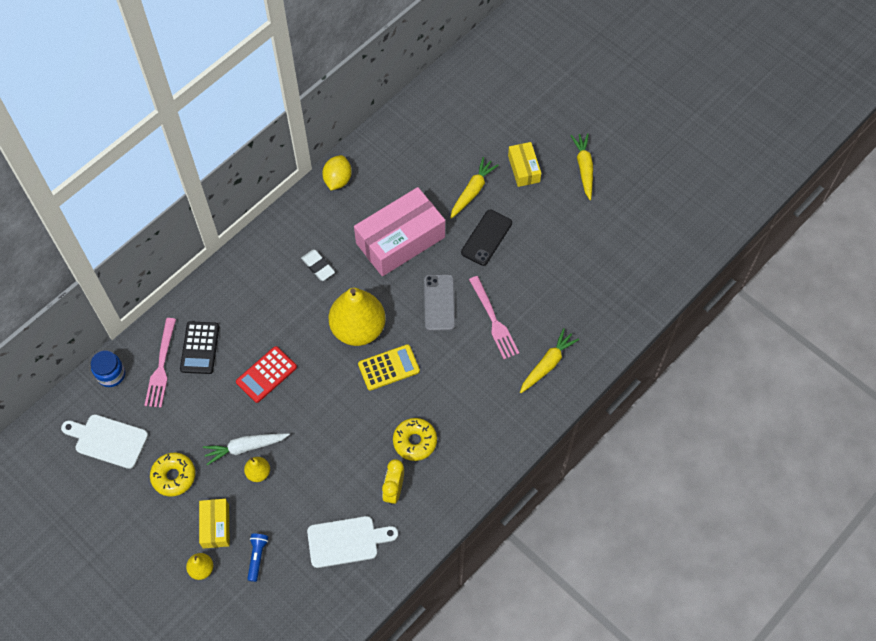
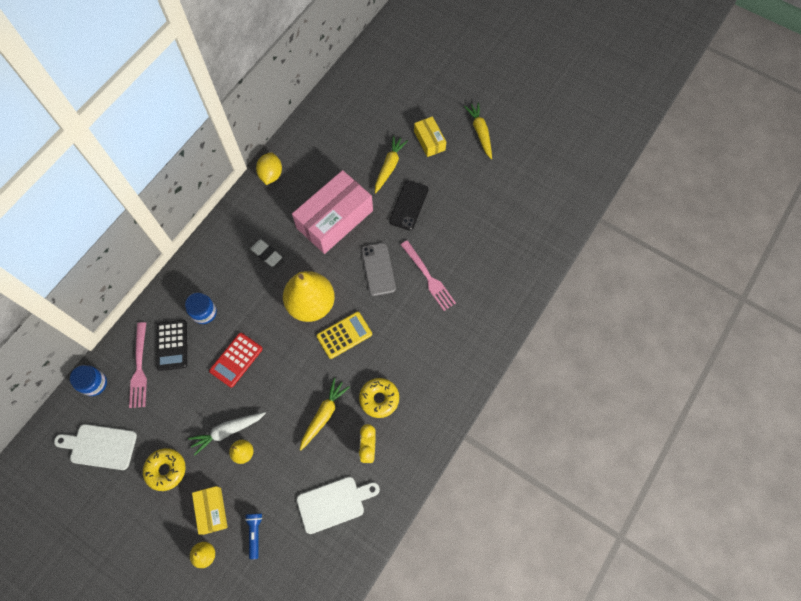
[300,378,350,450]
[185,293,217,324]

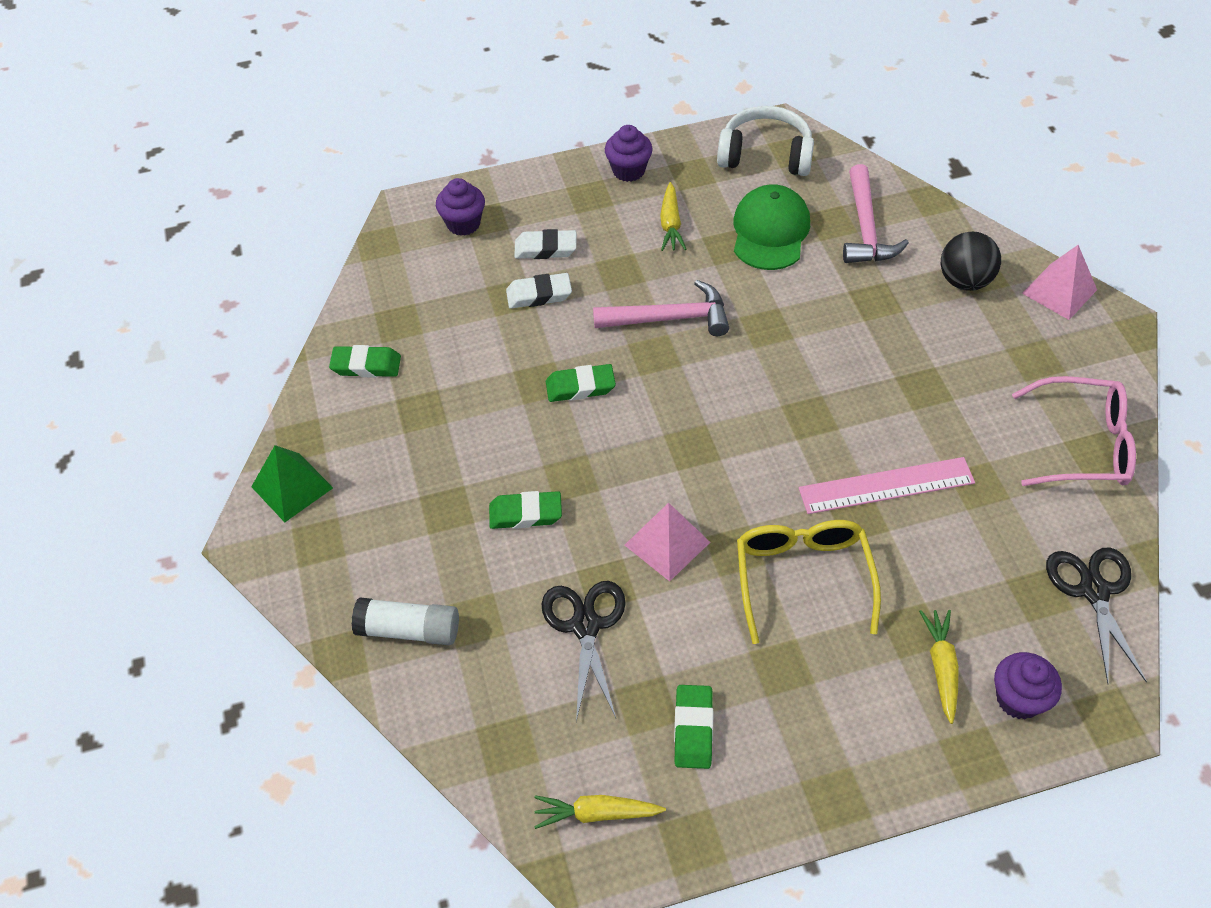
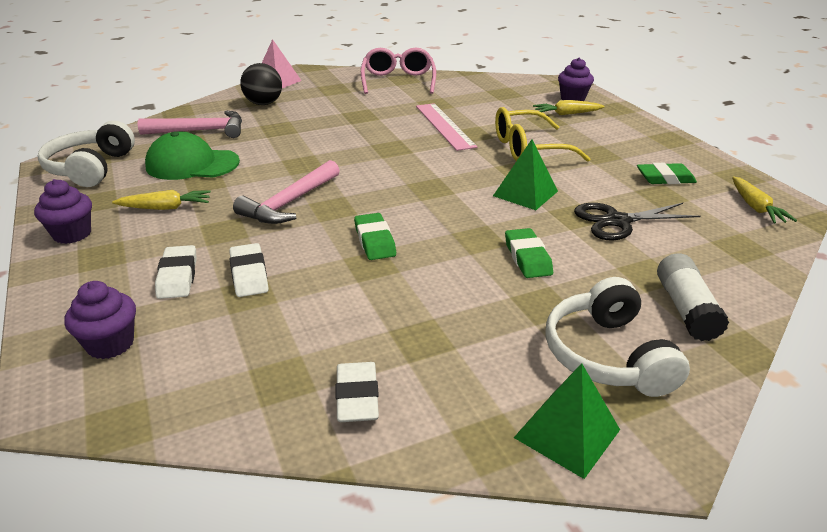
[233,160,340,224]
[335,362,379,422]
[493,139,558,210]
[1046,548,1147,684] (first image)
[545,277,690,397]

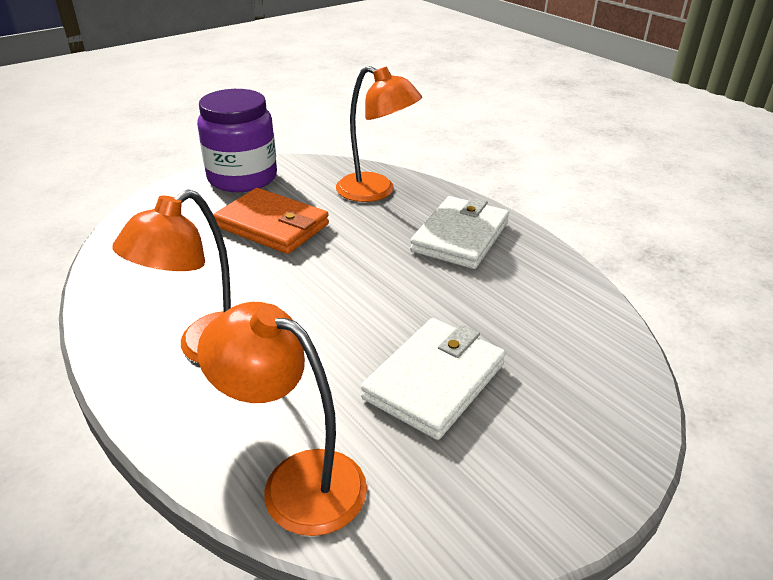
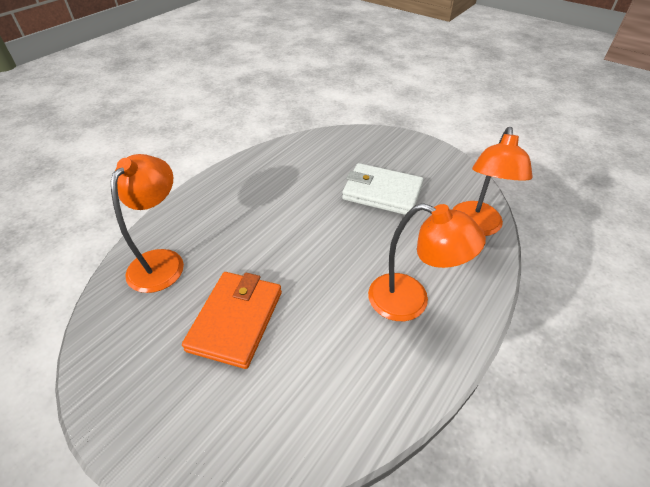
[197,89,277,192] (first image)
[410,196,509,269] (first image)

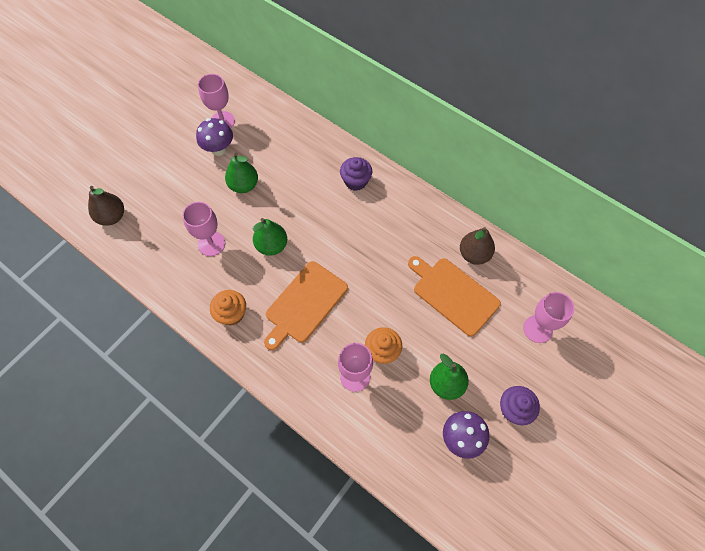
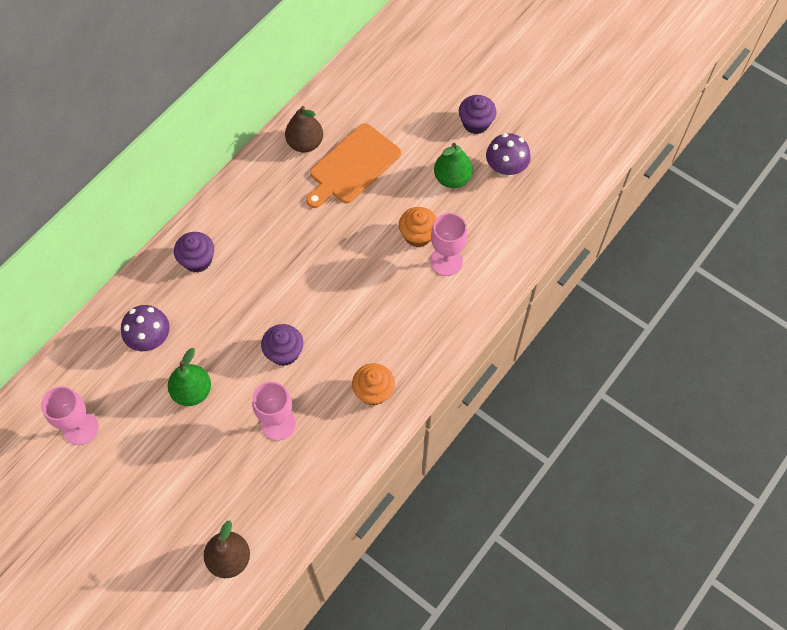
[121,305,170,351]
[261,324,303,366]
[264,261,348,350] (first image)
[523,292,575,343] (first image)

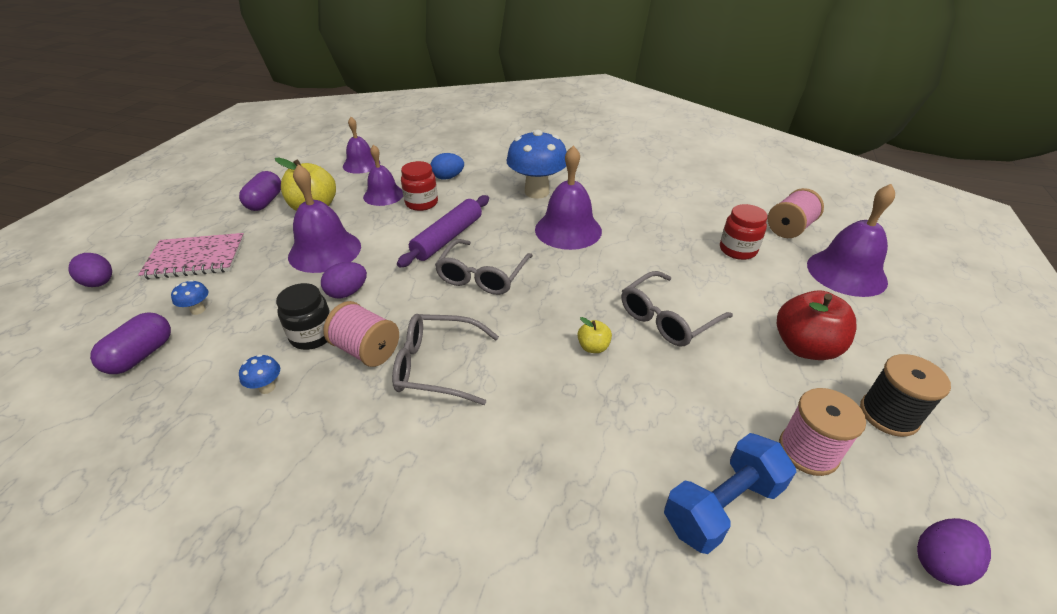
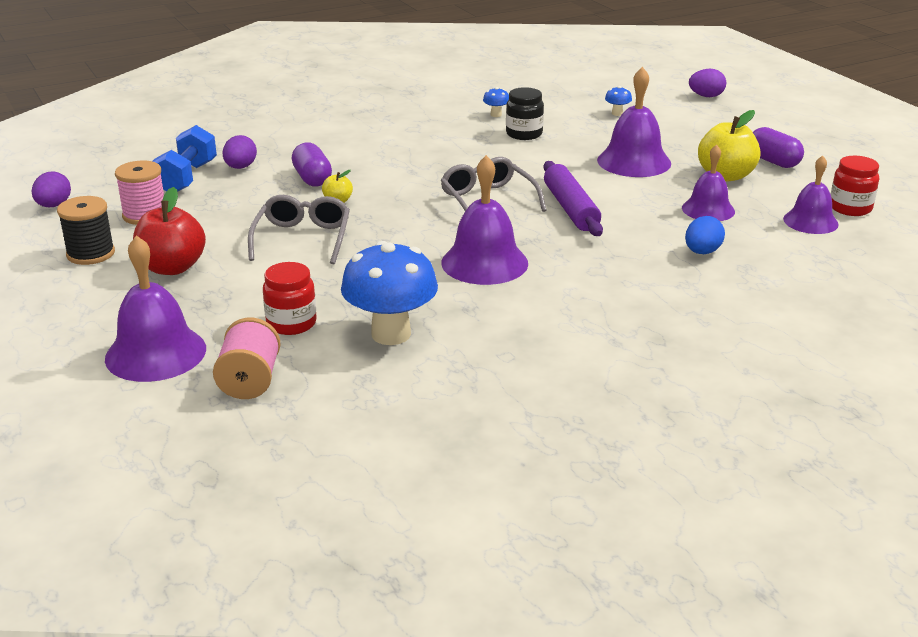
[341,241,438,345]
[831,156,879,216]
[138,233,245,279] (first image)
[223,135,257,169]
[323,301,399,367] (first image)
[292,142,332,187]
[392,314,499,405] (first image)

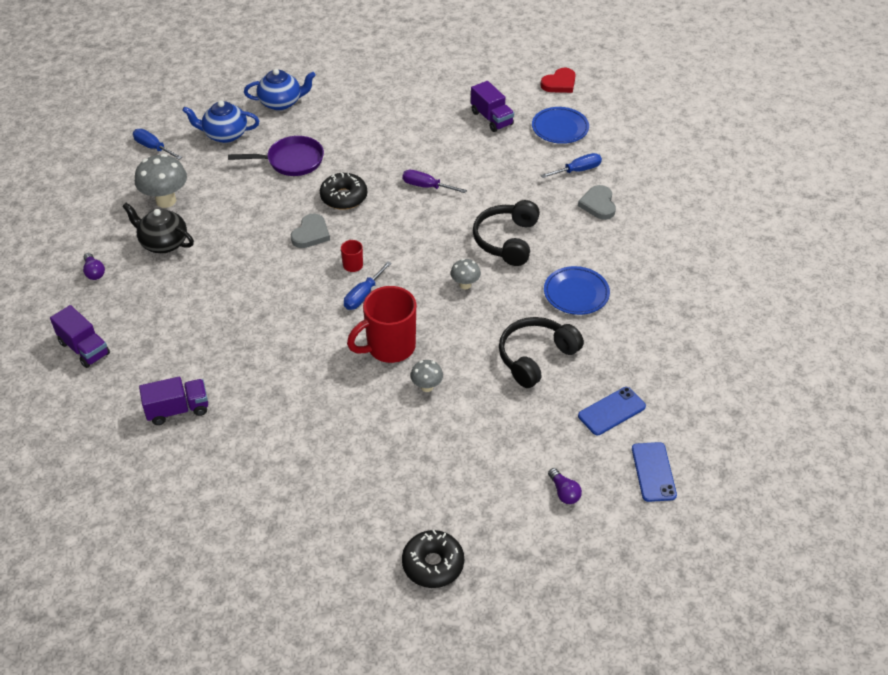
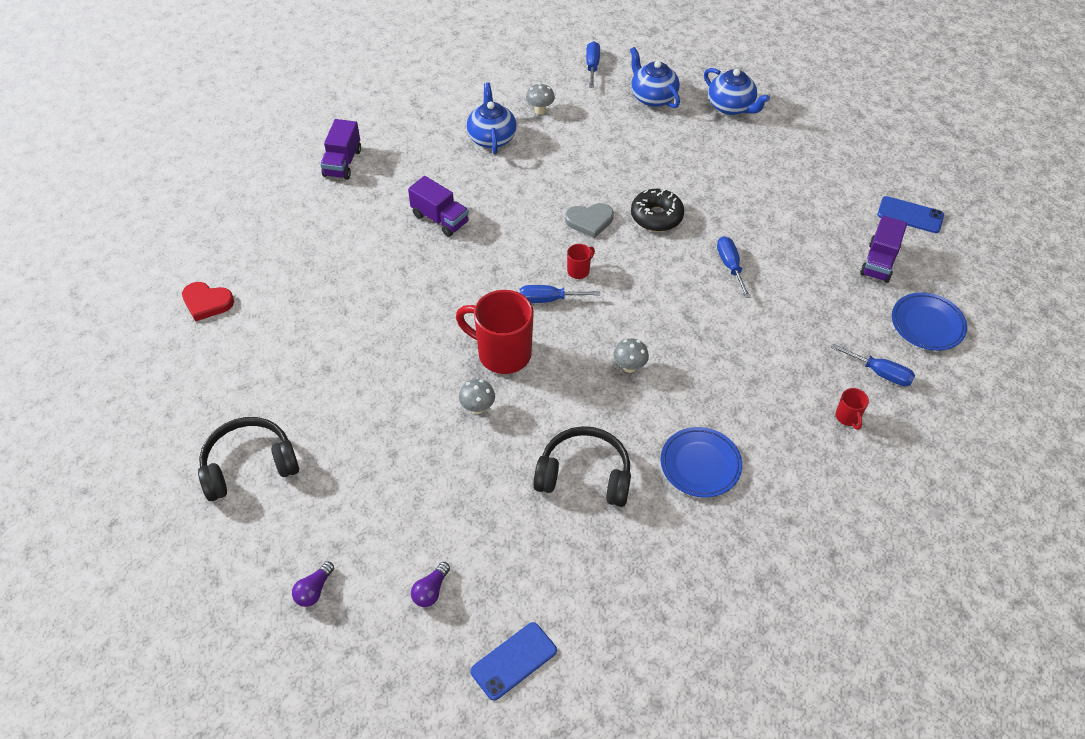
[182,282,234,321]
[228,136,324,176] (first image)
[526,83,555,114]
[717,236,751,298]
[836,388,869,430]
[198,417,299,501]
[467,82,517,154]
[292,561,334,607]
[408,176,469,237]
[878,196,944,233]
[402,530,464,588] (first image)

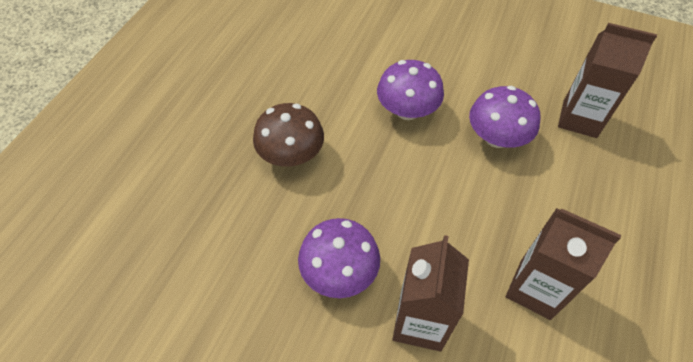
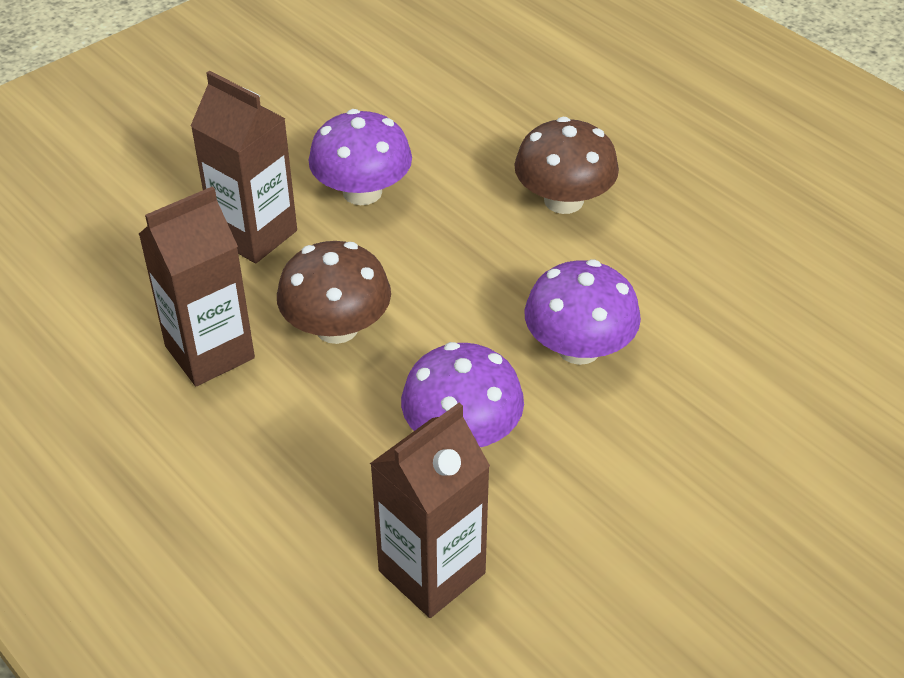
[277,241,391,344]

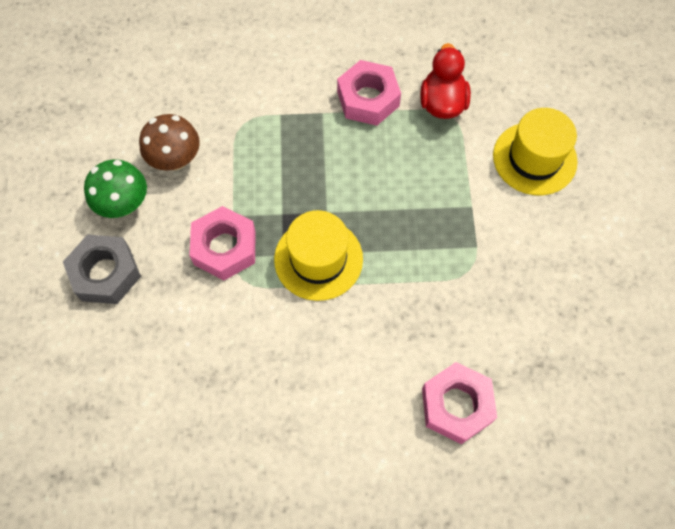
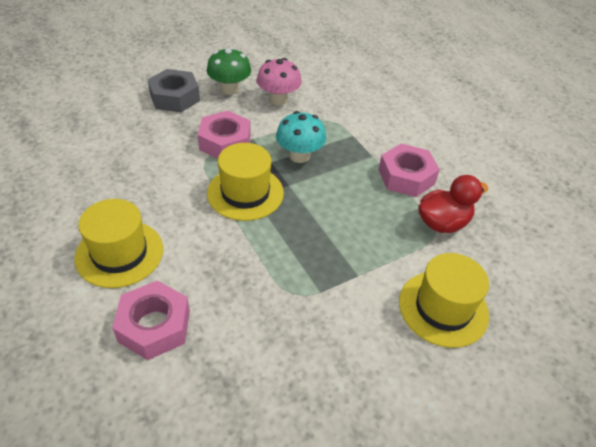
[257,58,302,105]
[276,111,326,163]
[74,199,163,288]

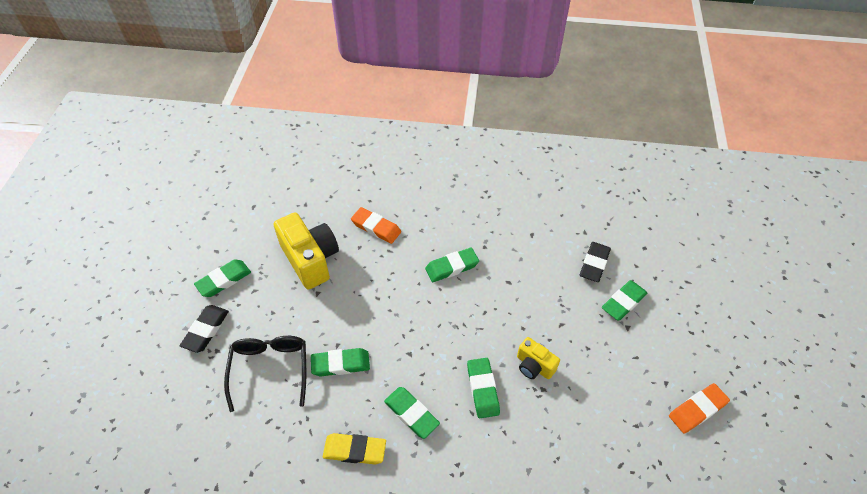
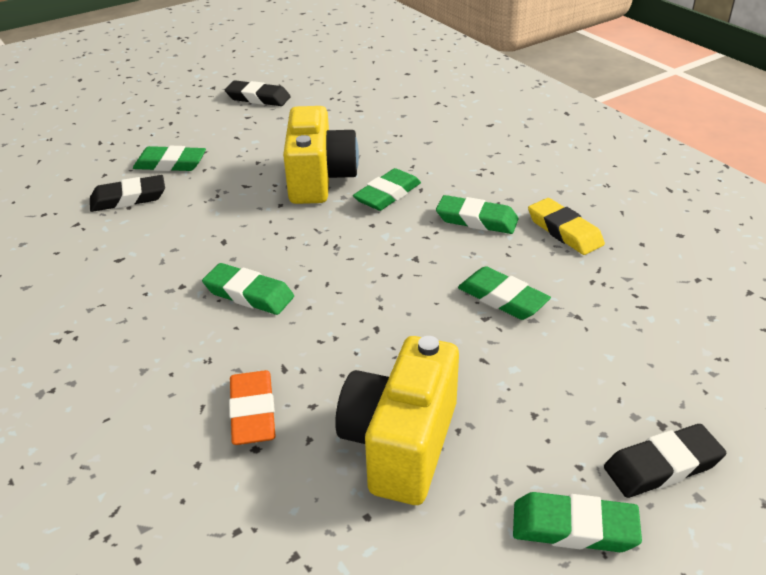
[224,336,306,412] (first image)
[283,106,359,204]
[225,80,291,106]
[436,195,519,234]

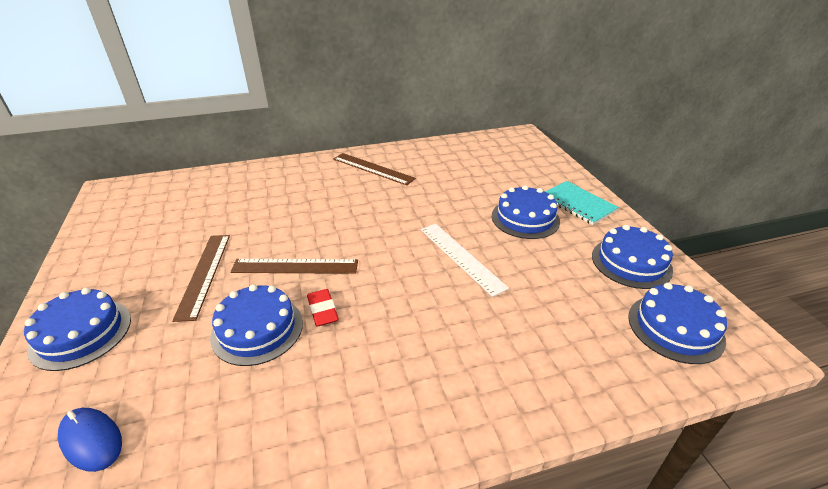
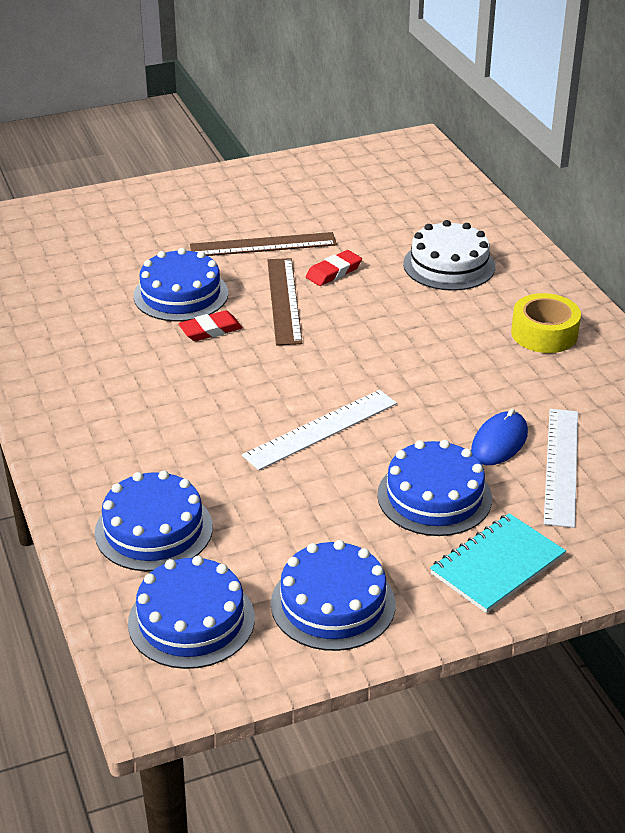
[511,293,581,353]
[95,470,213,571]
[471,409,528,465]
[403,220,495,291]
[306,250,362,286]
[544,409,578,528]

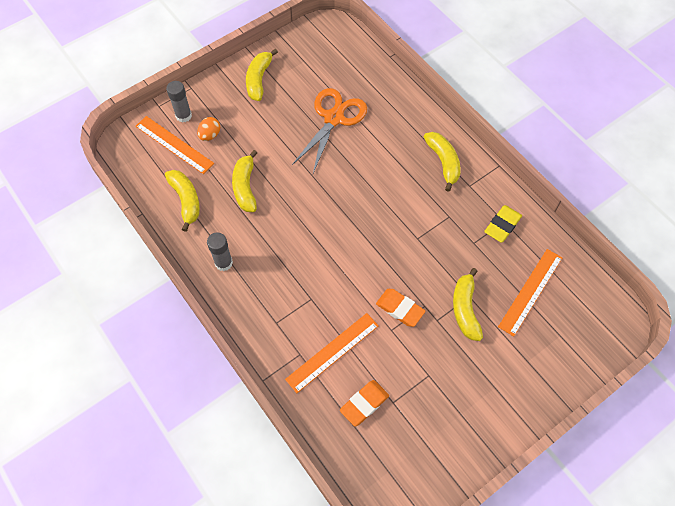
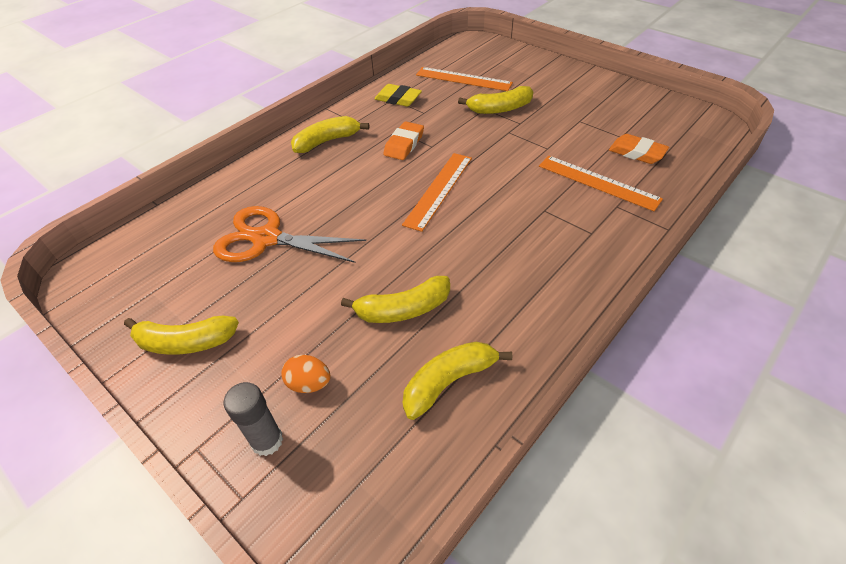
[402,153,472,232]
[207,232,233,271] (first image)
[383,121,424,160]

